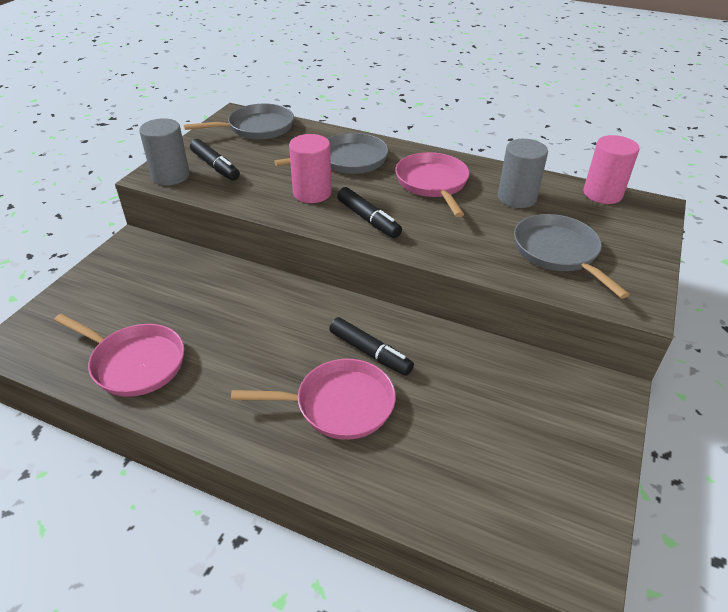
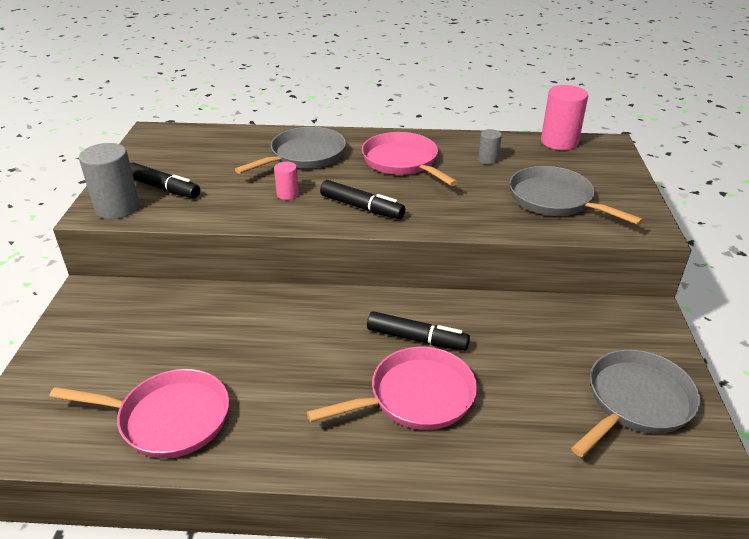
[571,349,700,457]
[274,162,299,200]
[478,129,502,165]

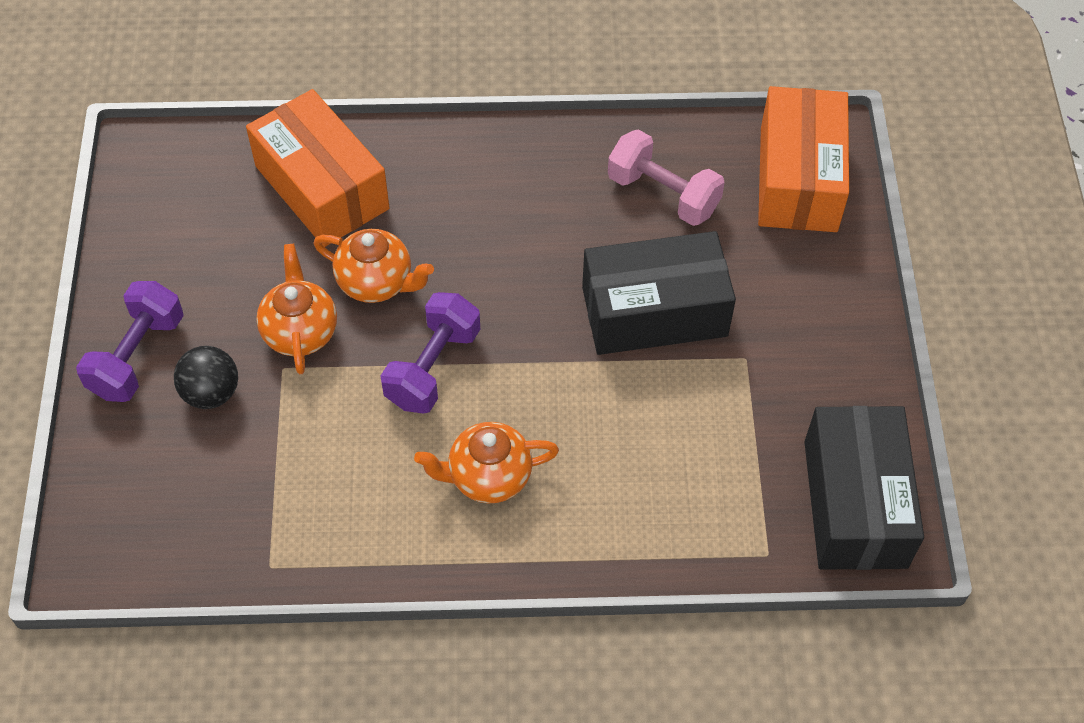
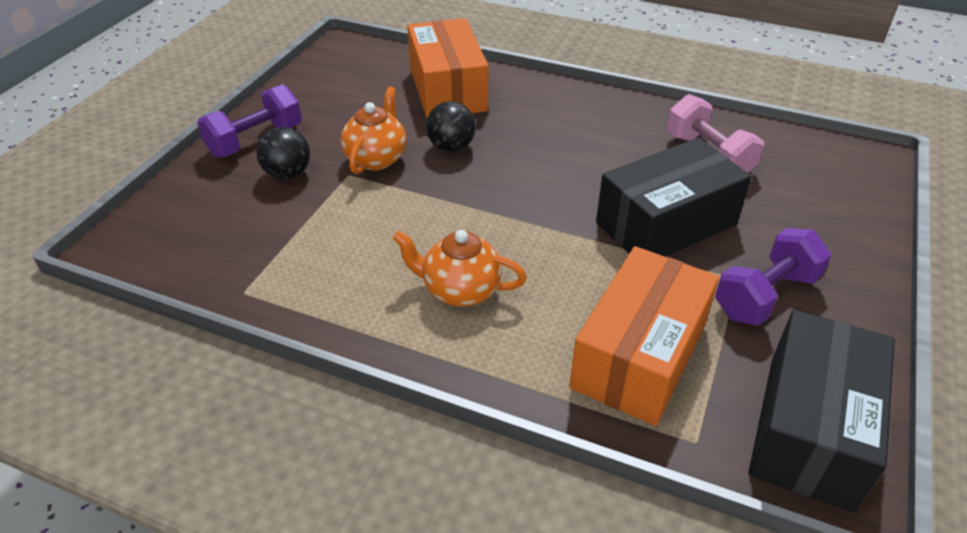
[569,246,719,426]
[426,101,476,152]
[596,138,752,257]
[715,228,832,326]

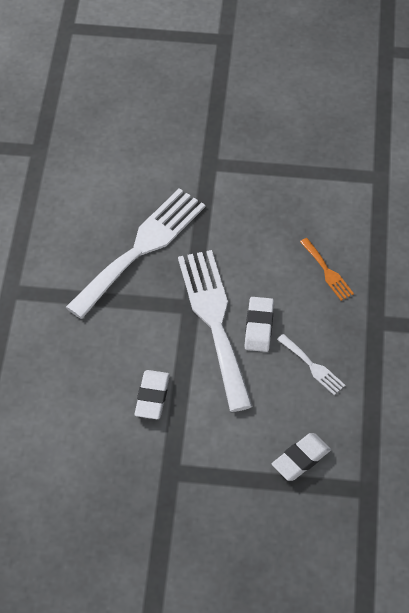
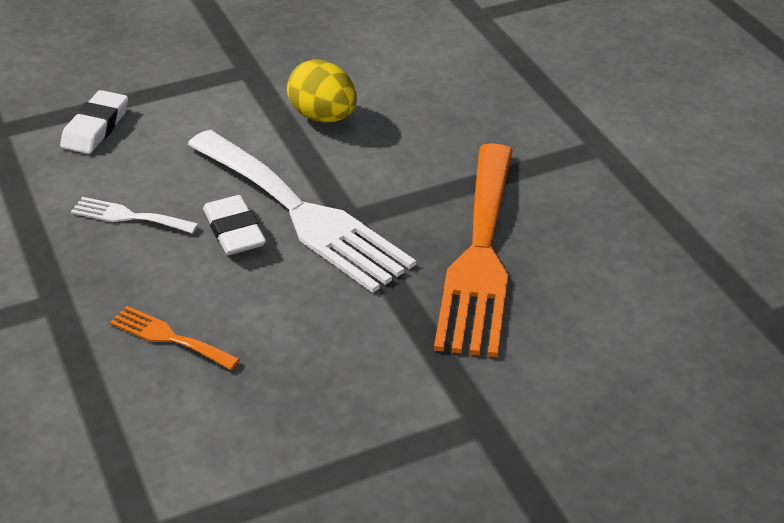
[434,143,513,357]
[287,59,357,122]

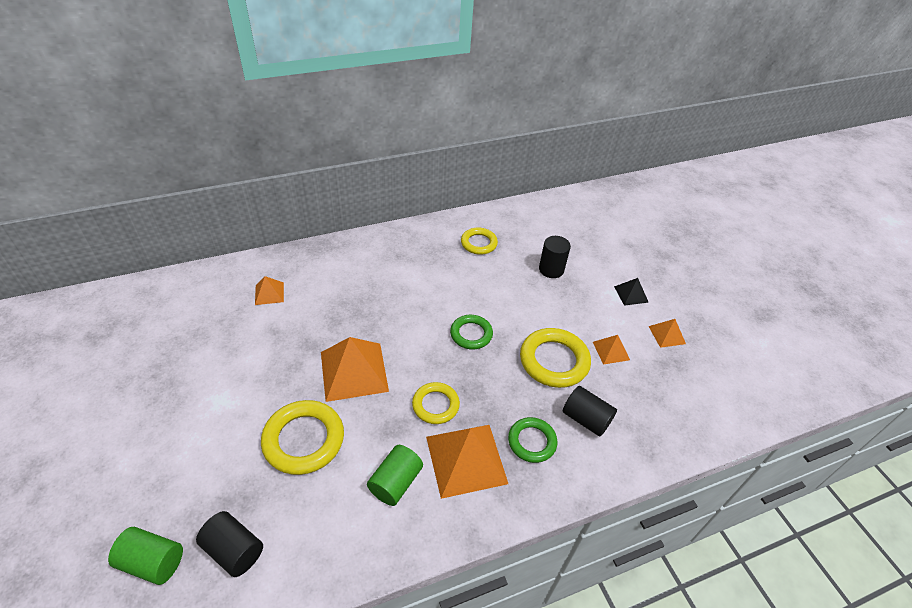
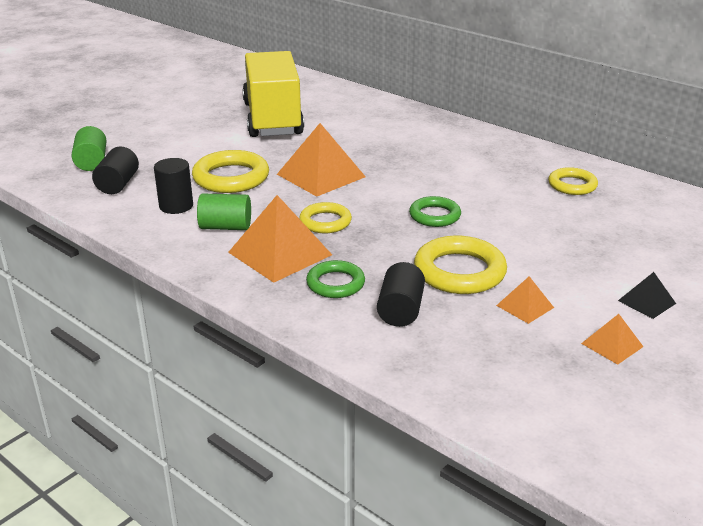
[154,158,193,214]
[255,276,284,305] (first image)
[242,51,304,137]

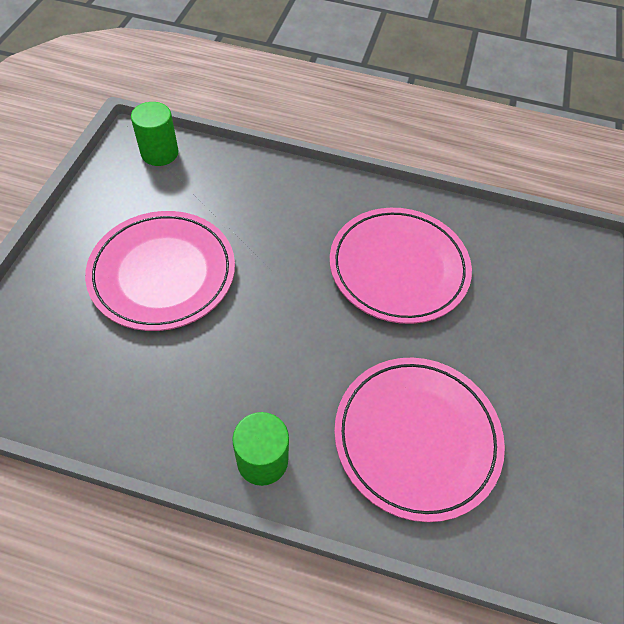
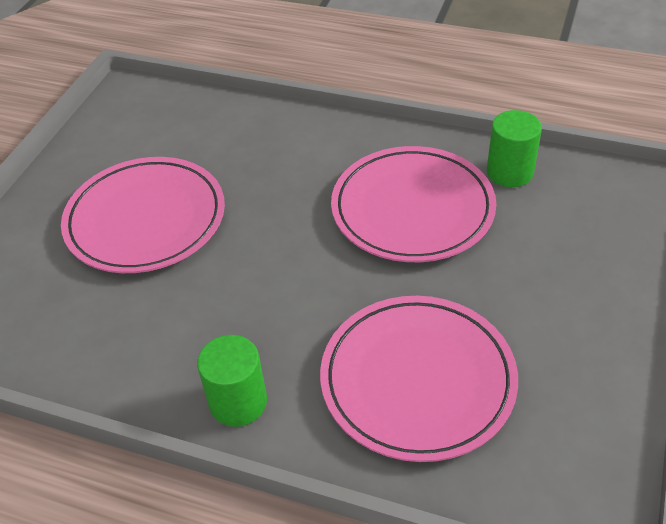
[487,110,542,187]

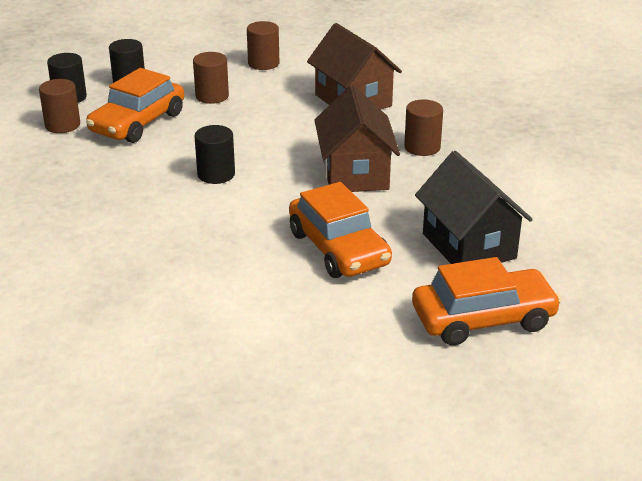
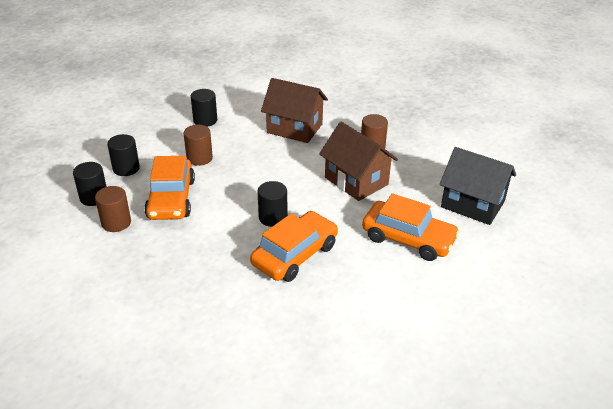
[191,89,217,127]
[250,211,338,282]

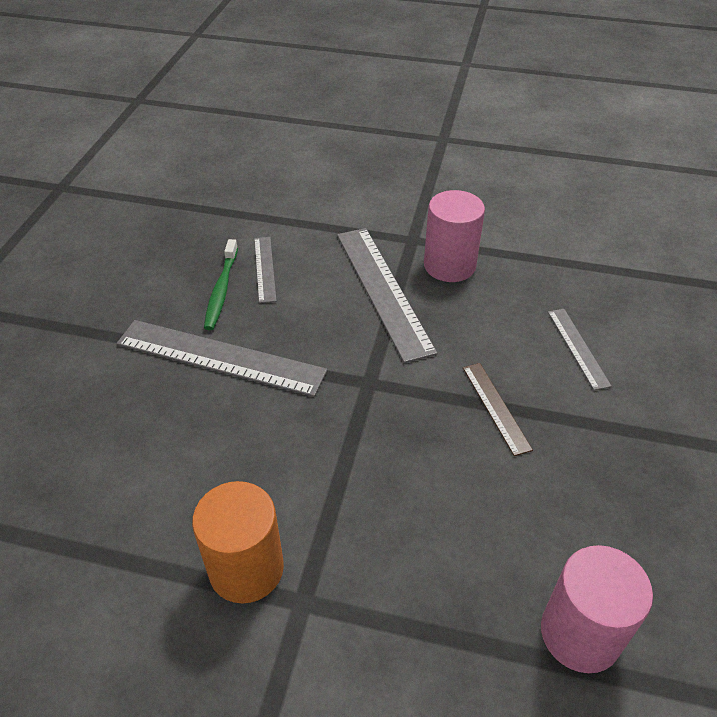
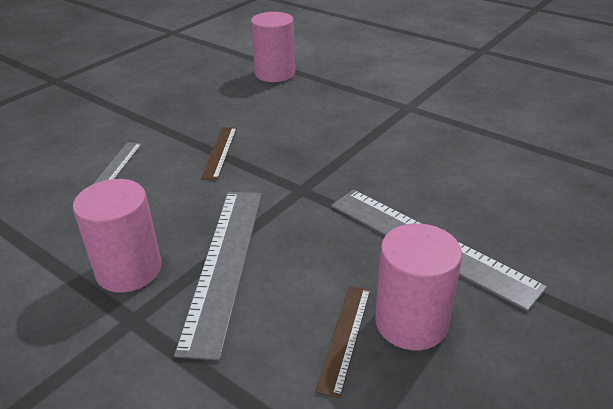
[315,286,370,398]
[375,223,462,350]
[192,481,284,603] (first image)

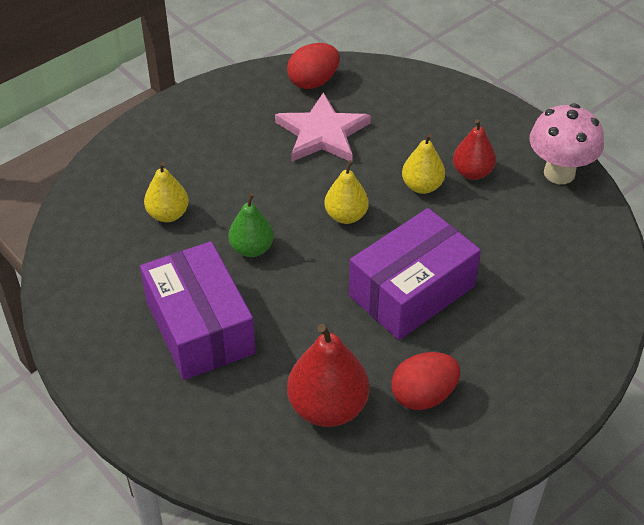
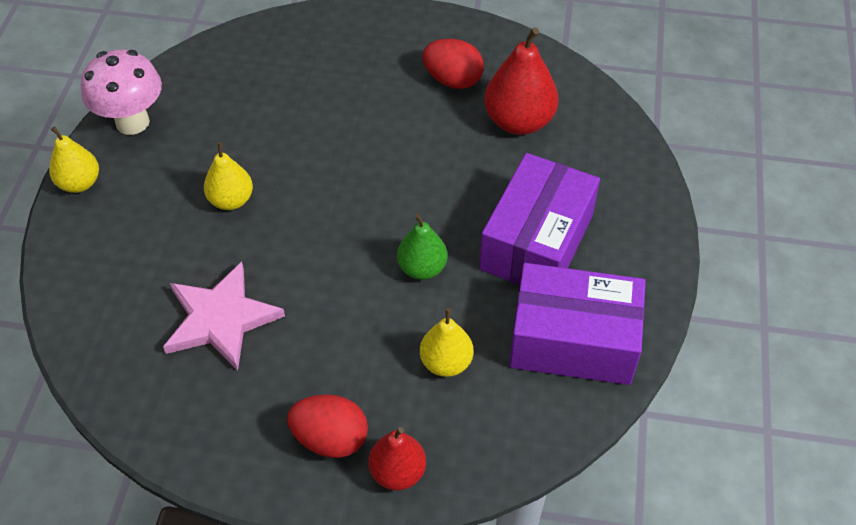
[287,394,368,458]
[368,427,426,490]
[49,126,99,193]
[509,263,646,385]

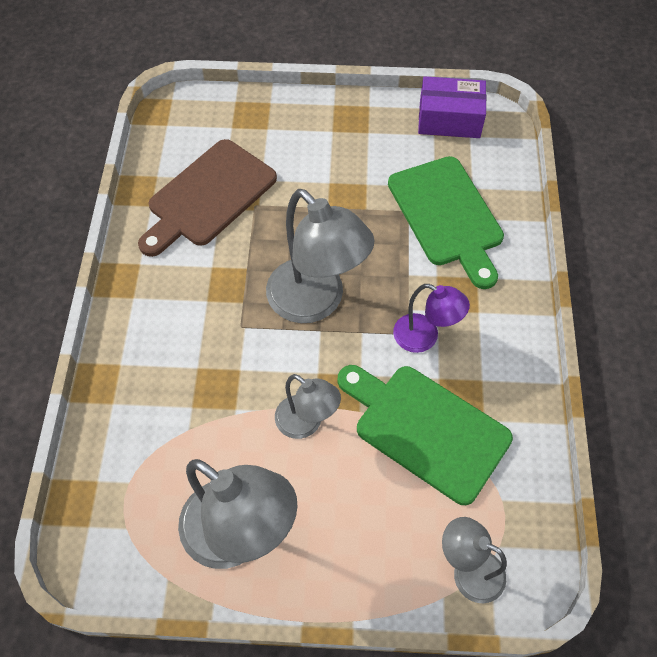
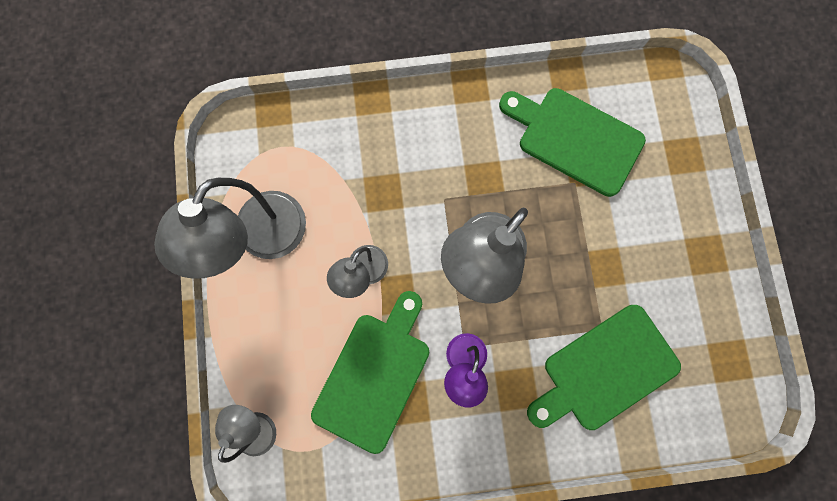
[418,76,486,138] (first image)
[499,88,646,197]

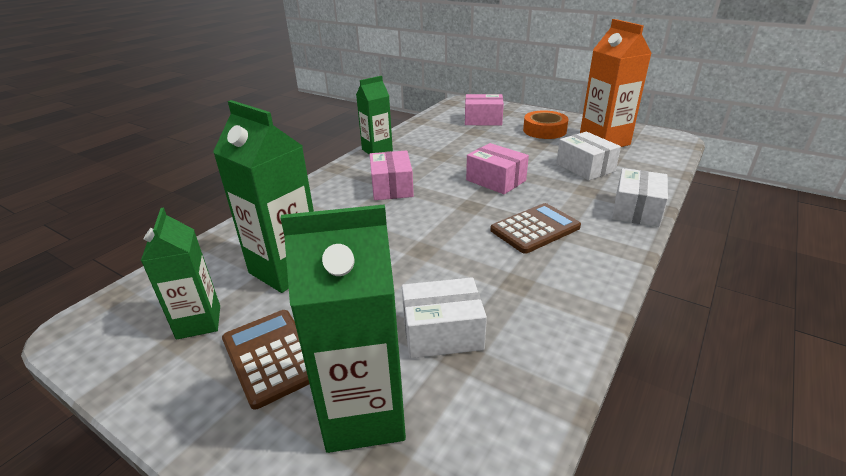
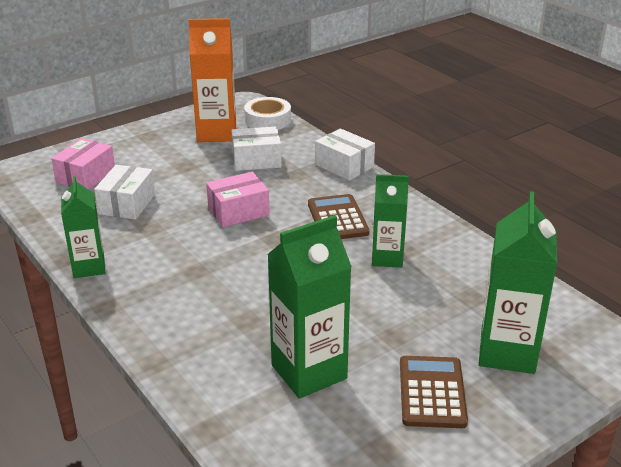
[523,110,569,139] (first image)
[369,150,414,200] (first image)
[372,174,409,268]
[94,165,155,220]
[400,356,468,428]
[244,97,291,129]

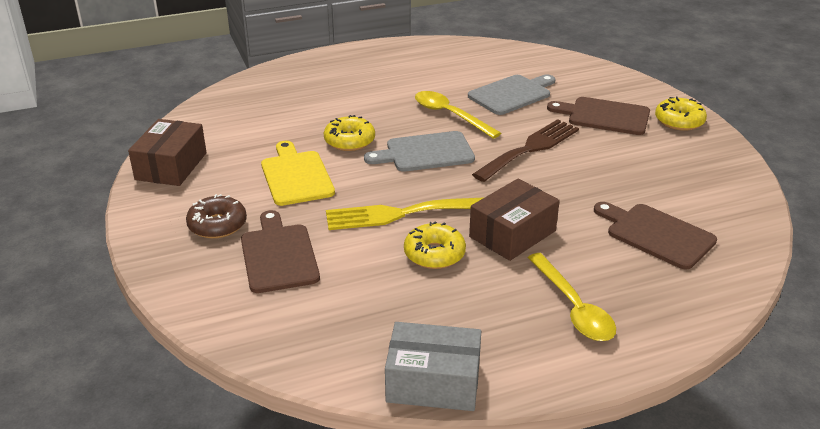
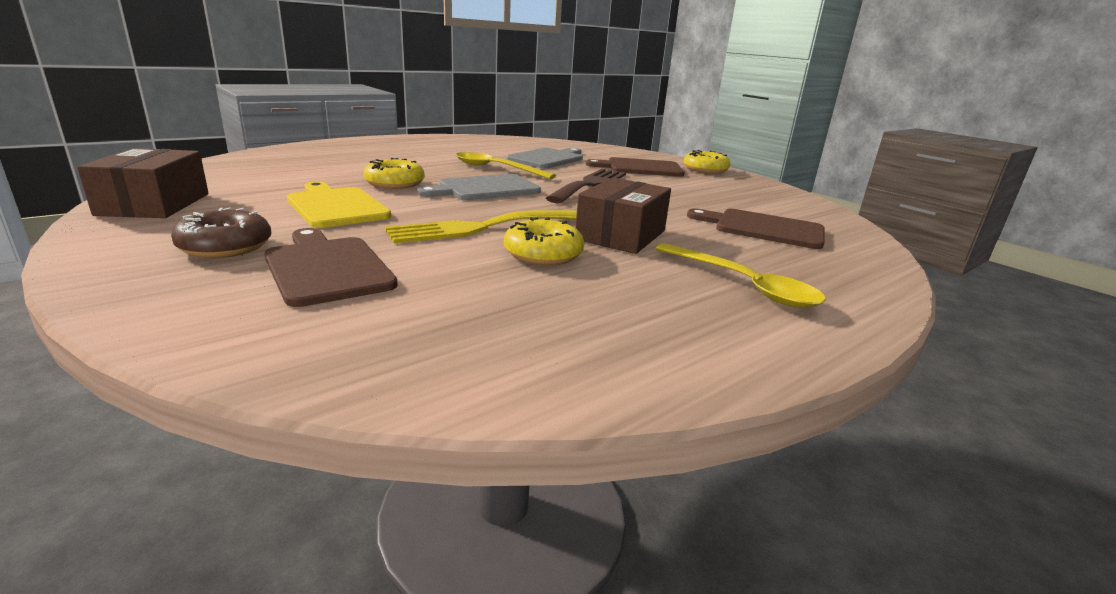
[385,322,481,411] (first image)

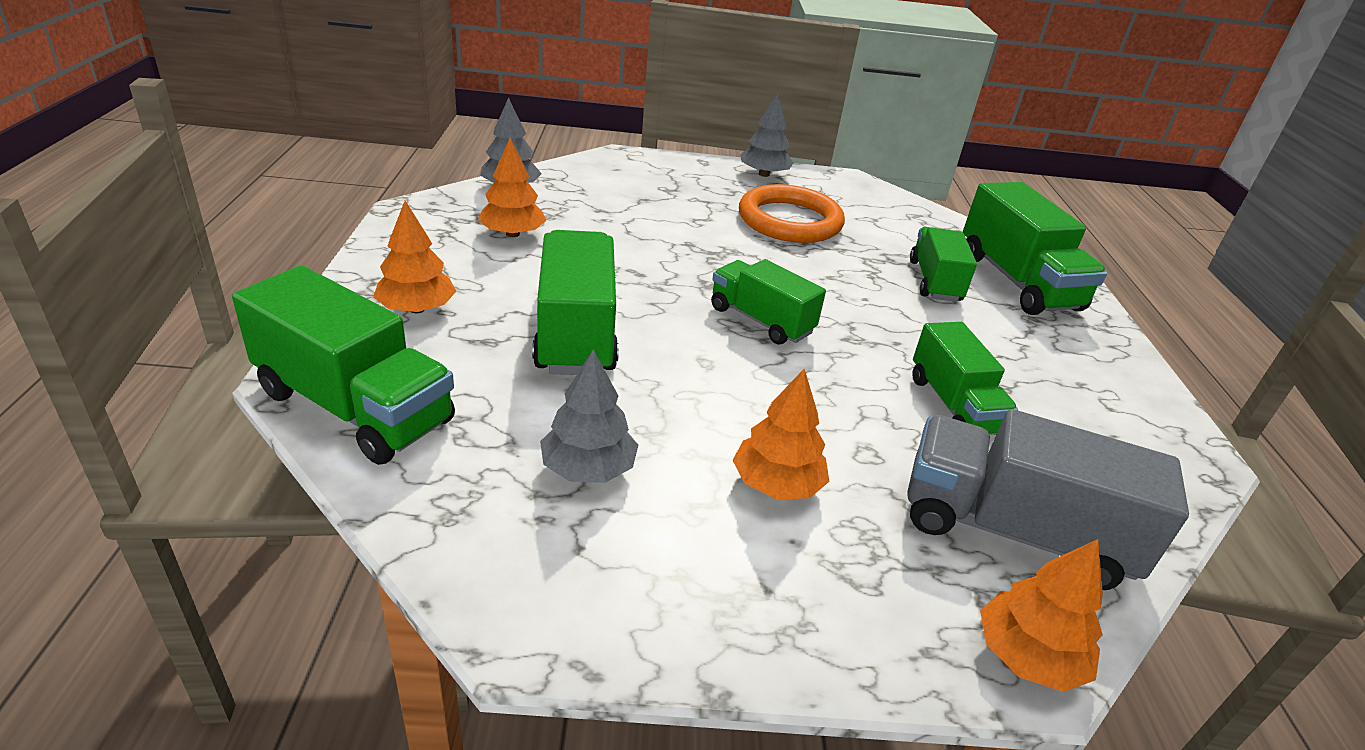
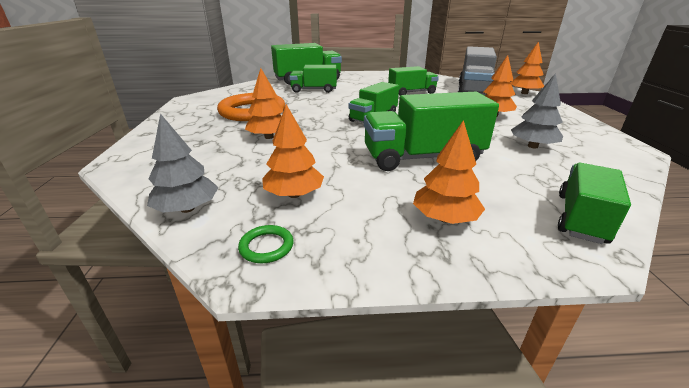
[740,93,793,177] (first image)
[558,163,631,244]
[245,68,283,139]
[238,225,294,263]

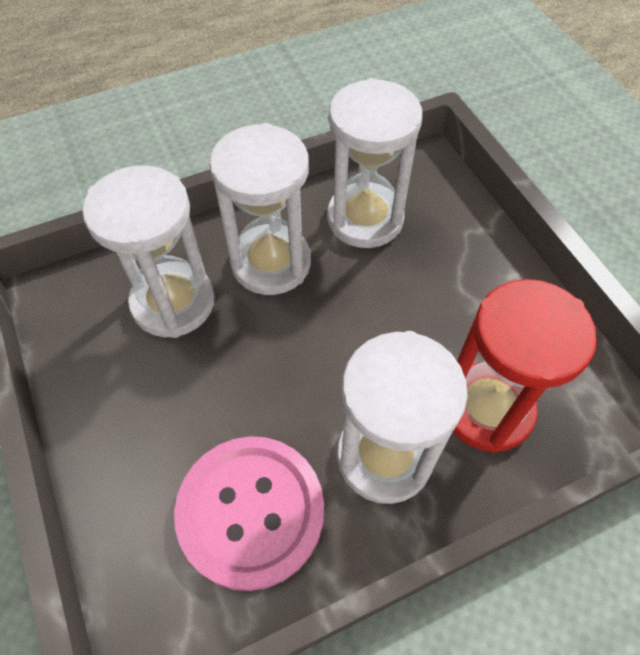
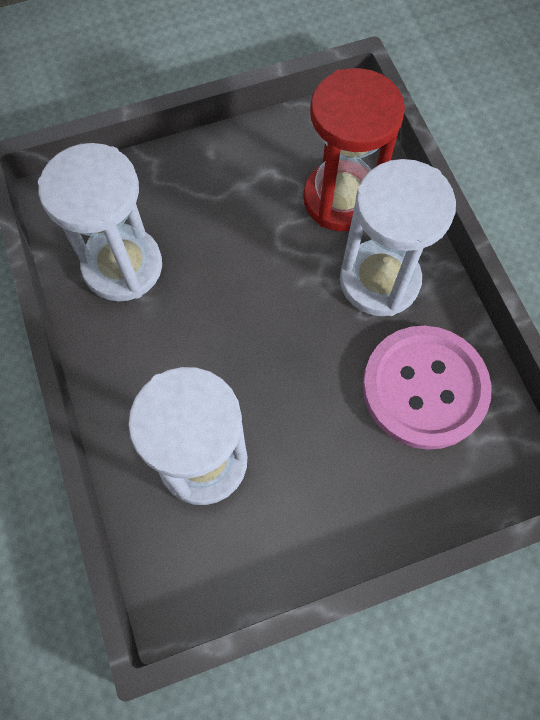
[209,123,311,295] (first image)

